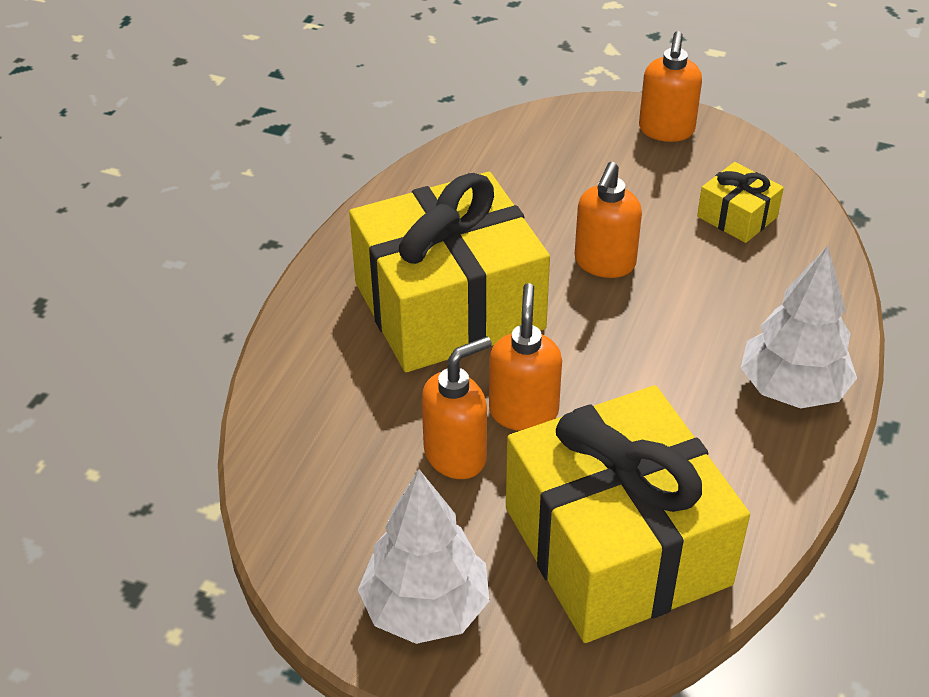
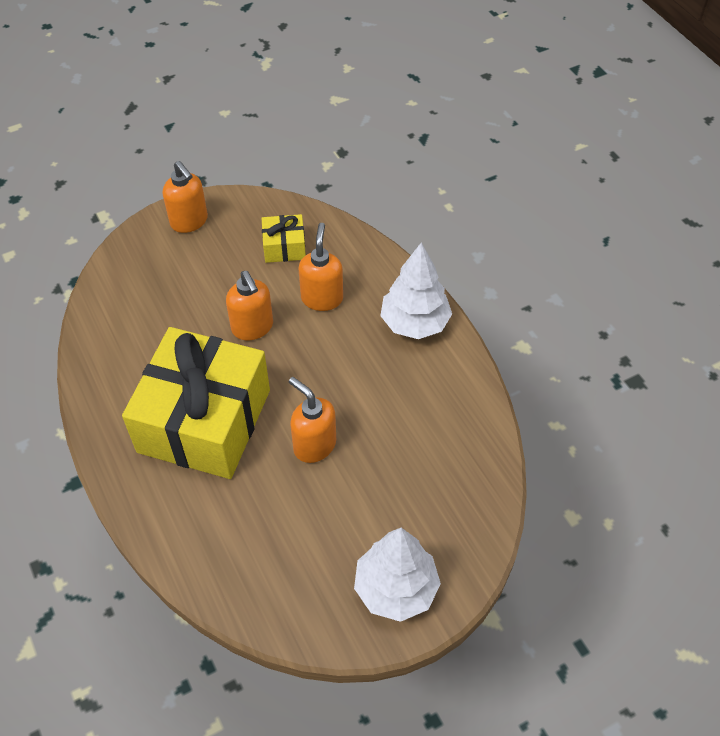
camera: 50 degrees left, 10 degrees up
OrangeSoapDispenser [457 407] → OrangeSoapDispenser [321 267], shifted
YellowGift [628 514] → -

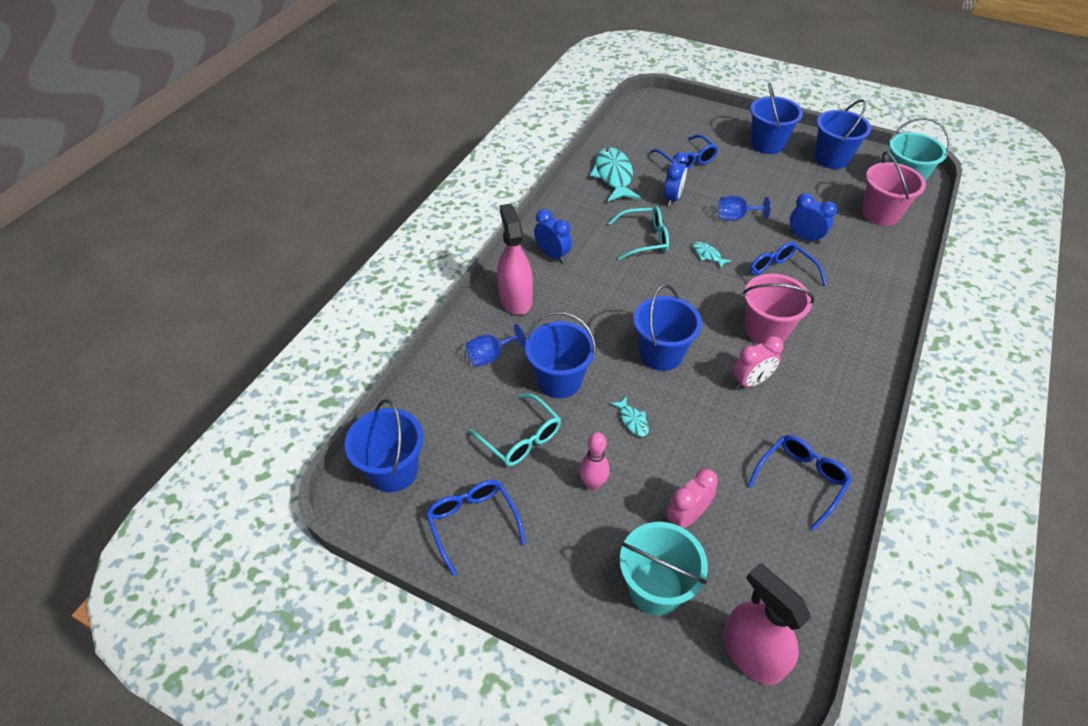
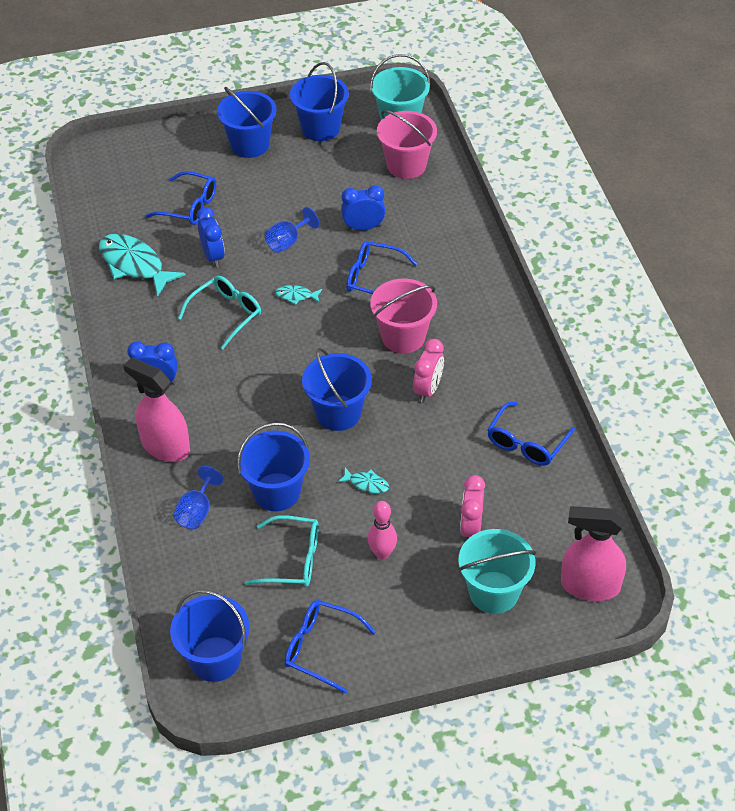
camera: 40 degrees left, 0 degrees up
BlueGlasses [800 482] → BlueGlasses [531 434], 150 degrees counterclockwise

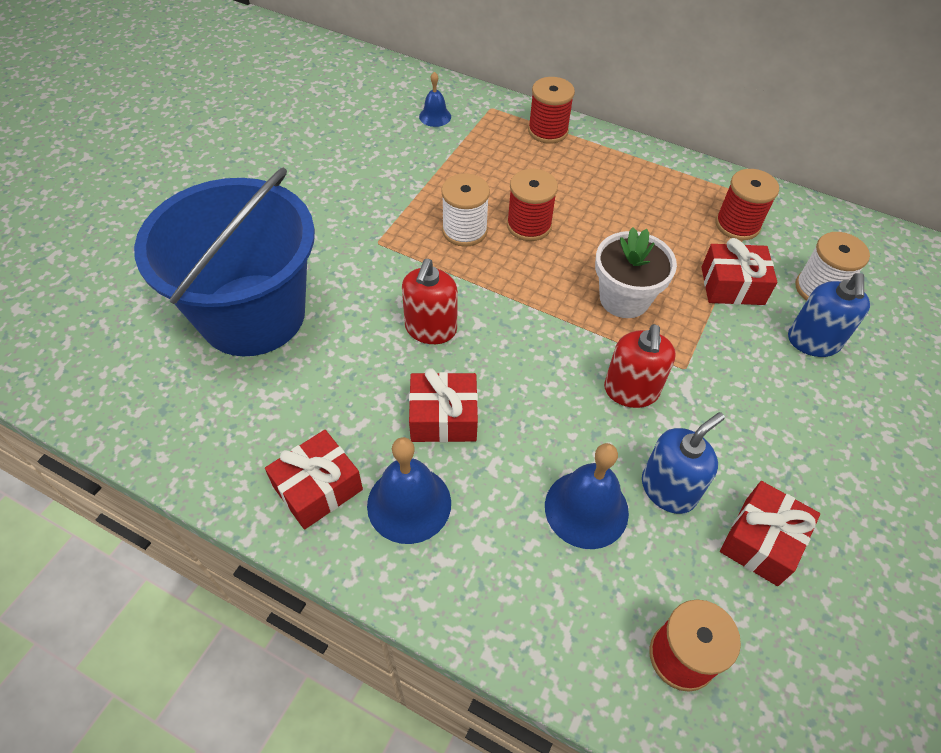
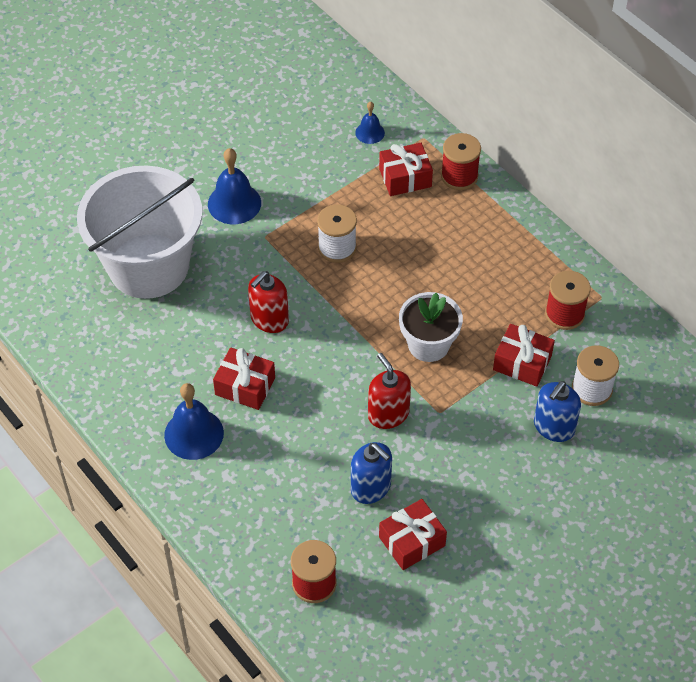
camera: 25 degrees right, 0 degrees up
BlueBucket [224 261] → WhiteBucket [139 232]
RedSpool [532 205] → -
RedSoapDispenser [640 366] → RedSoapDispenser [389 391], 120 degrees clockwise
BlueSoapDispenser [683 463] → BlueSoapDispenser [371 473], 60 degrees clockwise
RedGift [314 480] → RedGift [406 169], shifted
BlueBell [587 496] → BlueBell [234 186], shifted

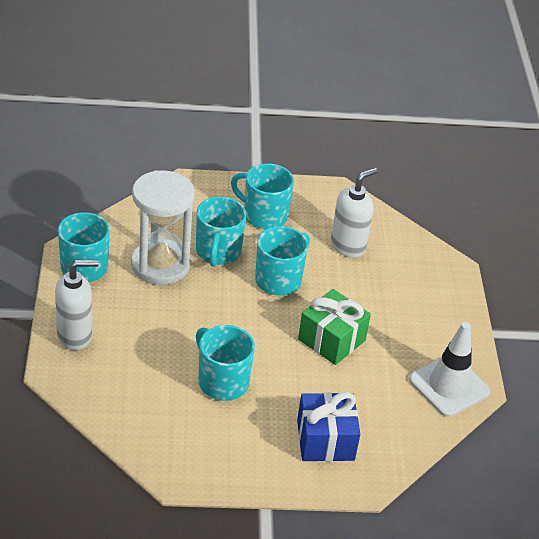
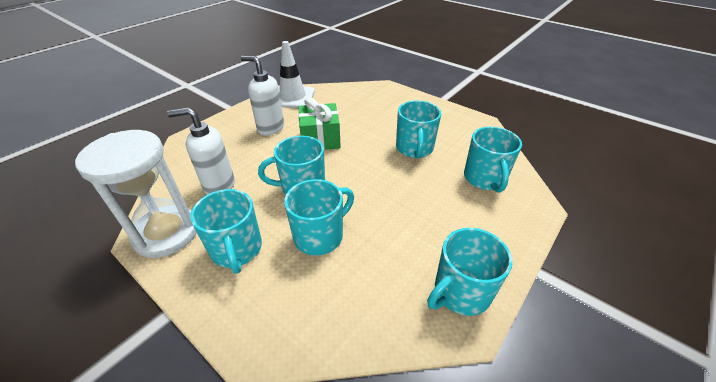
camera: 135 degrees left, 0 degrees up
WhiteHourglass [163 227] → WhiteHourglass [136 194], shifted
WhiteSoapDispenser [77 305] → WhiteSoapDispenser [262 96], shifted
BlueGift [328 427] → -
- → TurquoiseMug [493 160]

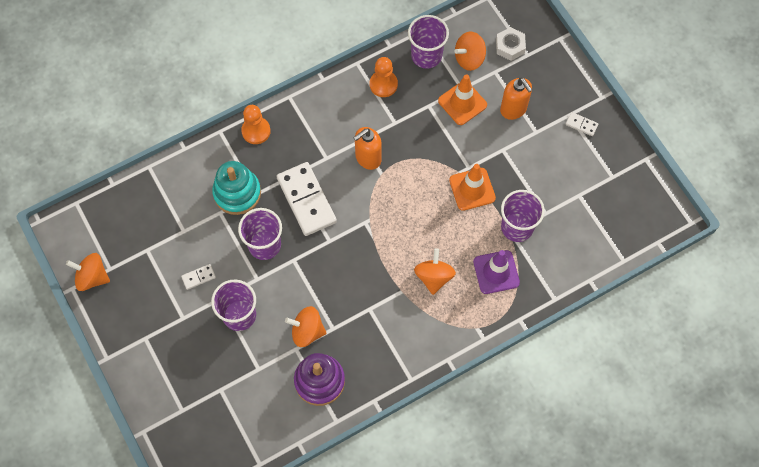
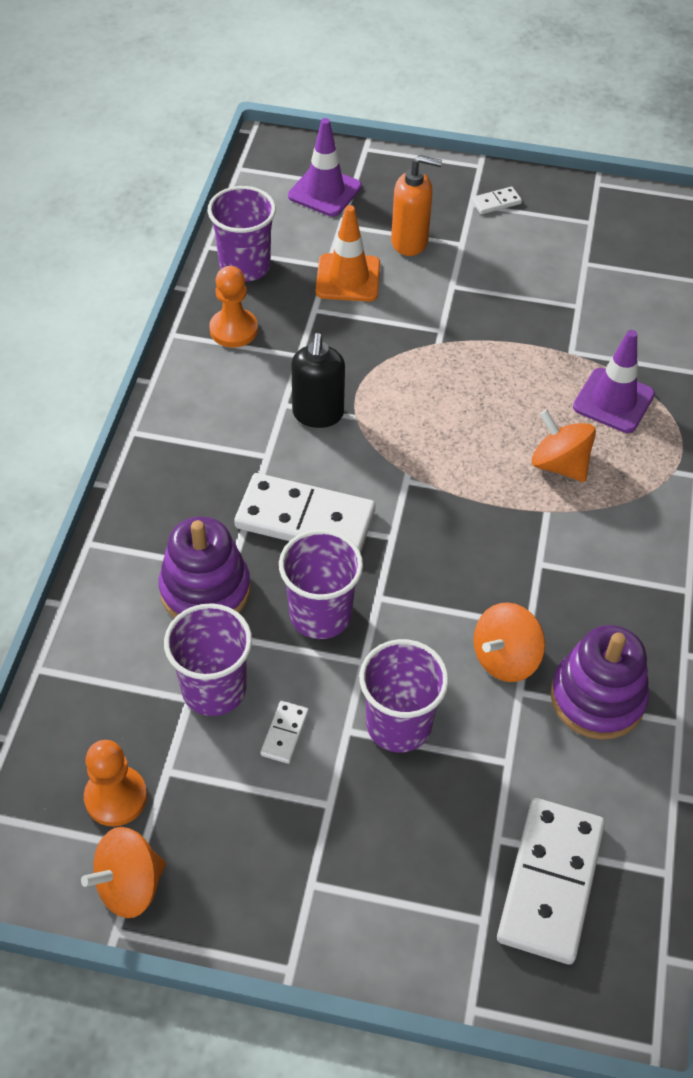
camera: 50 degrees left, 15 degrees down
WhiteNut [511 44] → PurpleTrafficCone [325 167]
OrangeSpinningTop [470 51] → -
OrangePawn [256 124] → OrangePawn [115 783], shifted
OrangeSoapDispenser [367 148] → BlackSoapDispenser [318 380]
TurquoiseStackingToy [236 188] → PurpleStackingToy [205 567]
OrangeTrafficCone [472 187] → -
PurpleCup [523 216] → PurpleCup [208 659], shifted
- → WhiteDomino [551 881]

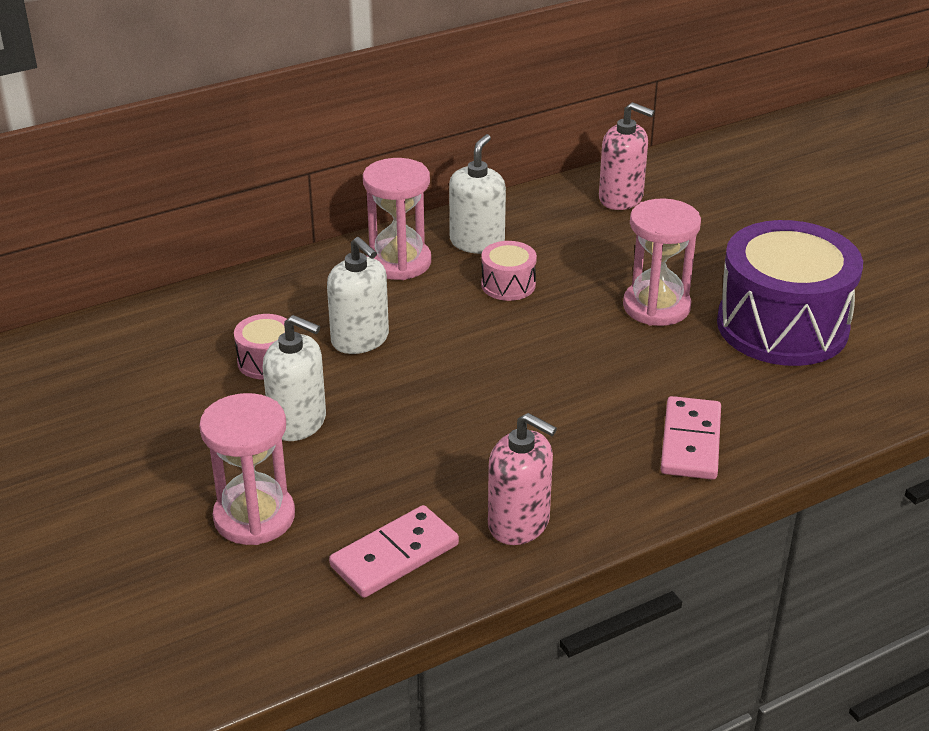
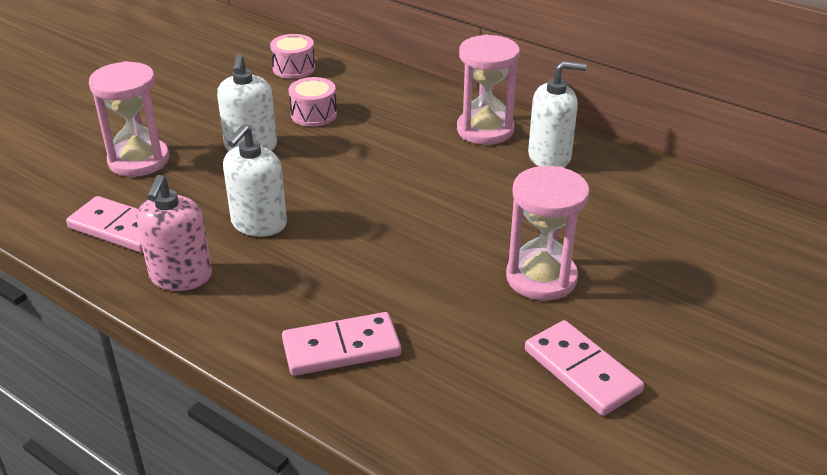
camera: 65 degrees right, 0 degrees up
PinkSoapDispenser [626 156] → -
PurpleDrum [790 293] → PinkDomino [584 368]
WhiteSoapDispenser [358 295] → WhiteSoapDispenser [255 181], shifted
PinkDrum [509 271] → PinkDrum [292 56], shifted

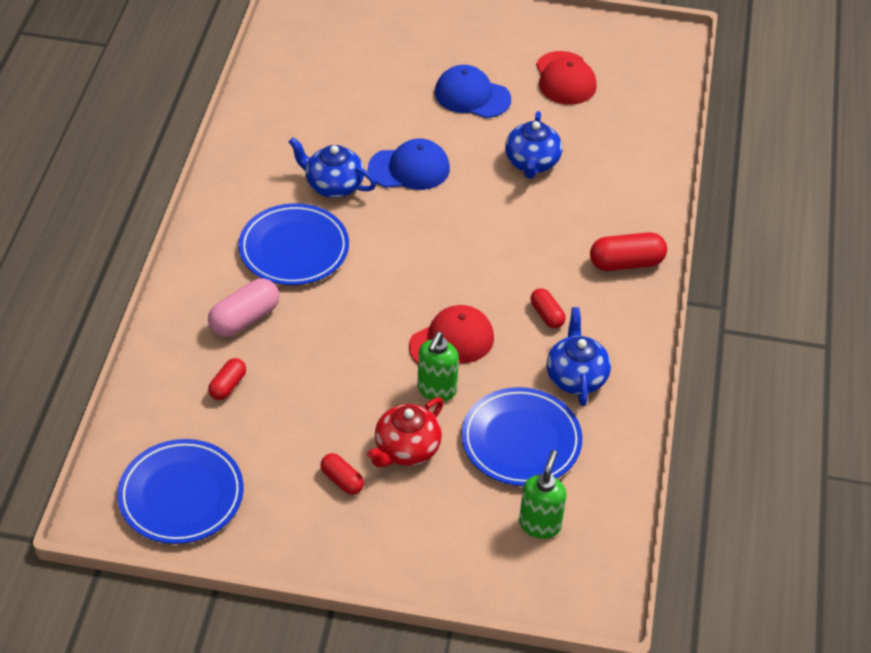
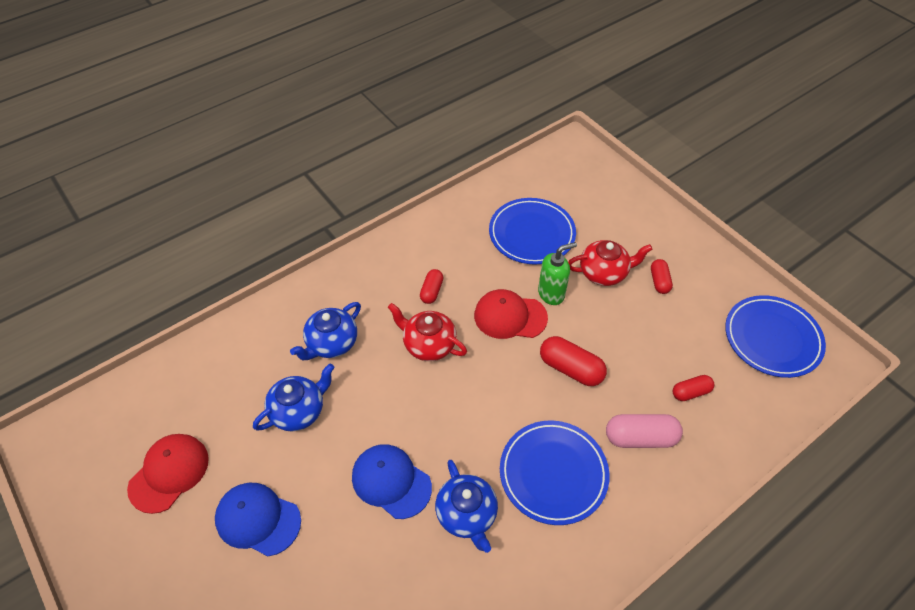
camera: 135 degrees left, 5 degrees up
BlueCap [473 91] → BlueCap [258 519], 135 degrees clockwise
RedCapsule [628 251] → RedCapsule [573 361], shifted
BlueTeapot [579 356] → BlueTeapot [325 331], shifted
GreenSoapDispenser [543 494] → -
- → RedTeapot [427 332]

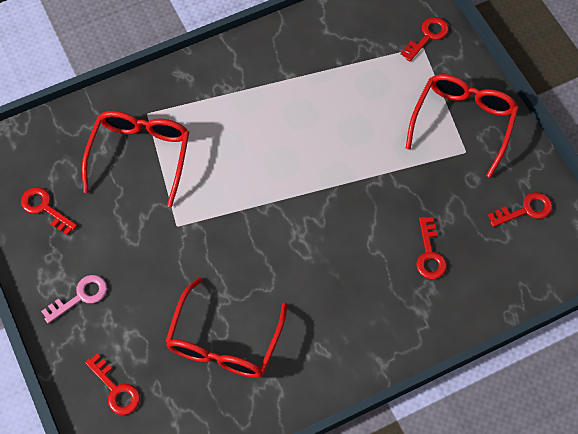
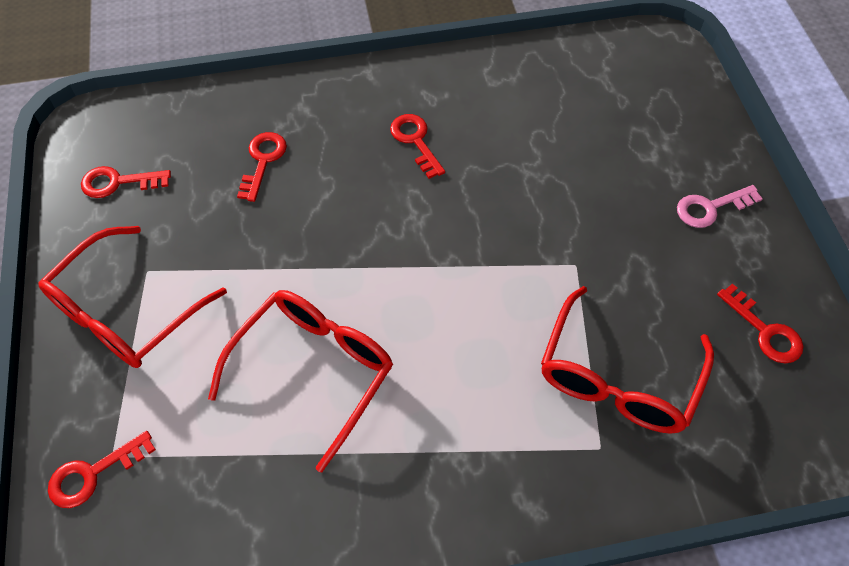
camera: 165 degrees left, 5 degrees down
RedGlasses [226 327] → RedGlasses [300 381], shifted
RedKey [112 384] → RedKey [417 146], shifted

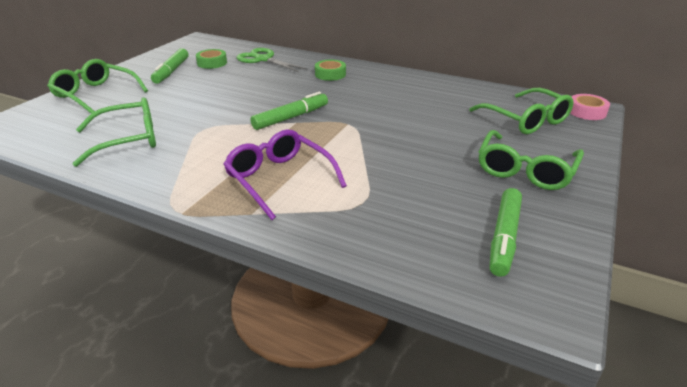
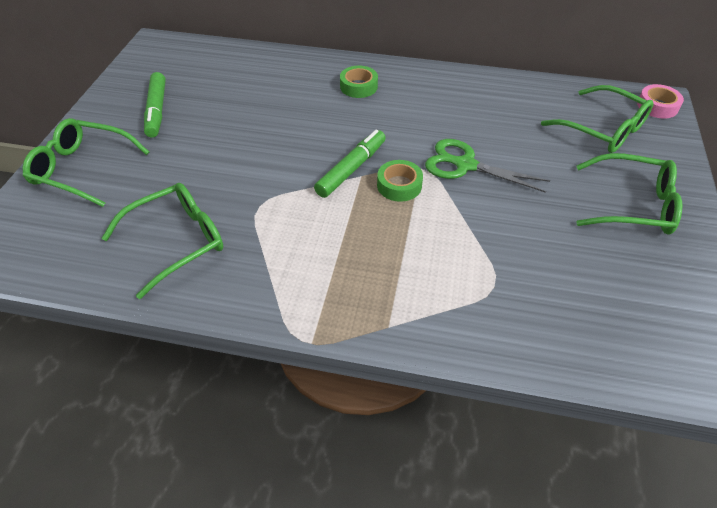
camera: 15 degrees left, 15 degrees up
GreenScissors [272 60] → GreenScissors [487 166], shifted
GreenTape [211 59] → GreenTape [400 181], shifted
PurpleGlasses [285 174] → -
GreenGlasses [531 160] → GreenGlasses [629 194], 90 degrees counterclockwise
GreenMarker [506 232] → -

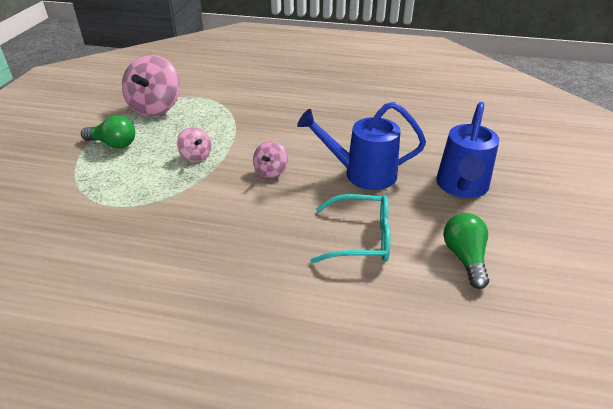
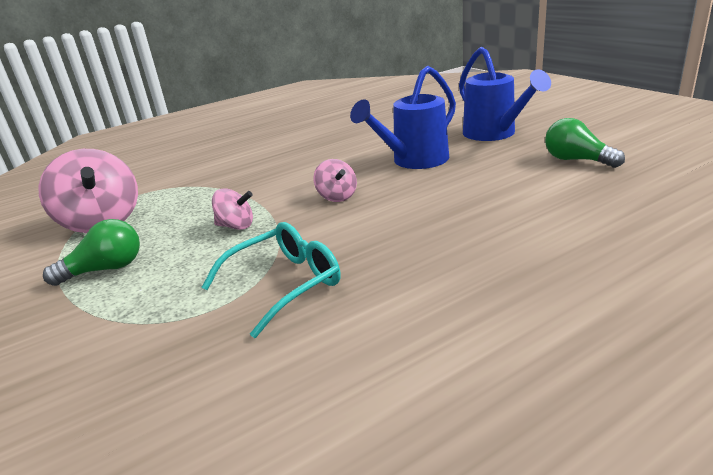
camera: 40 degrees left, 10 degrees down
TurquoiseGlasses [350 228] → TurquoiseGlasses [271 280], shifted

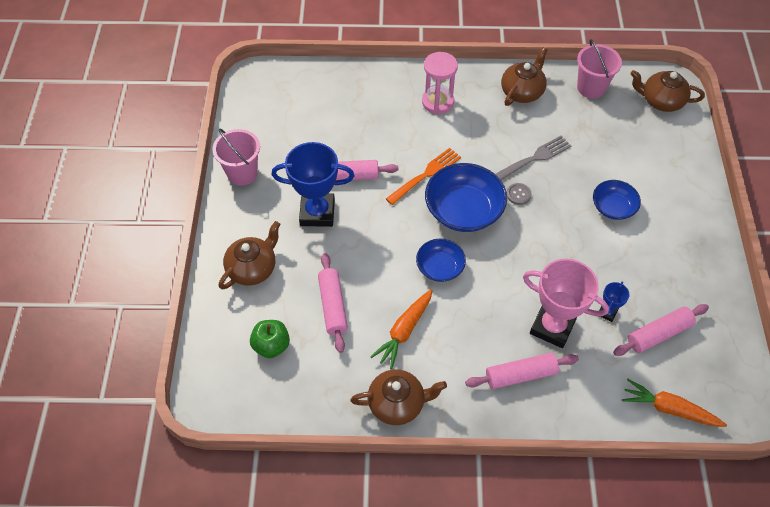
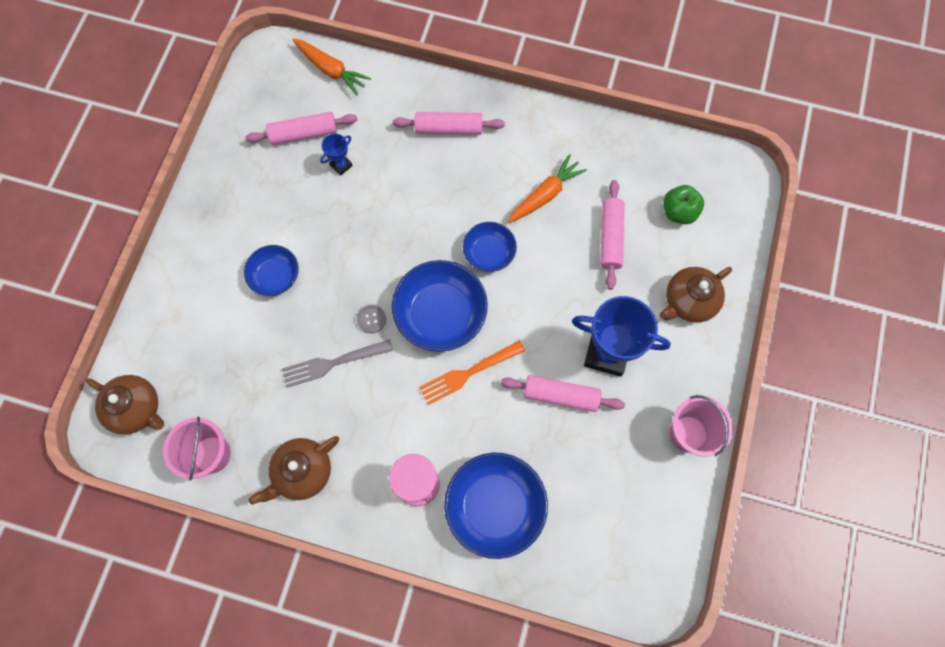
camera: 165 degrees left, 15 degrees up
PinkTrophy [566 303] → -
BrownTeapot [399 397] → -
- → BlueBowl [496 505]

